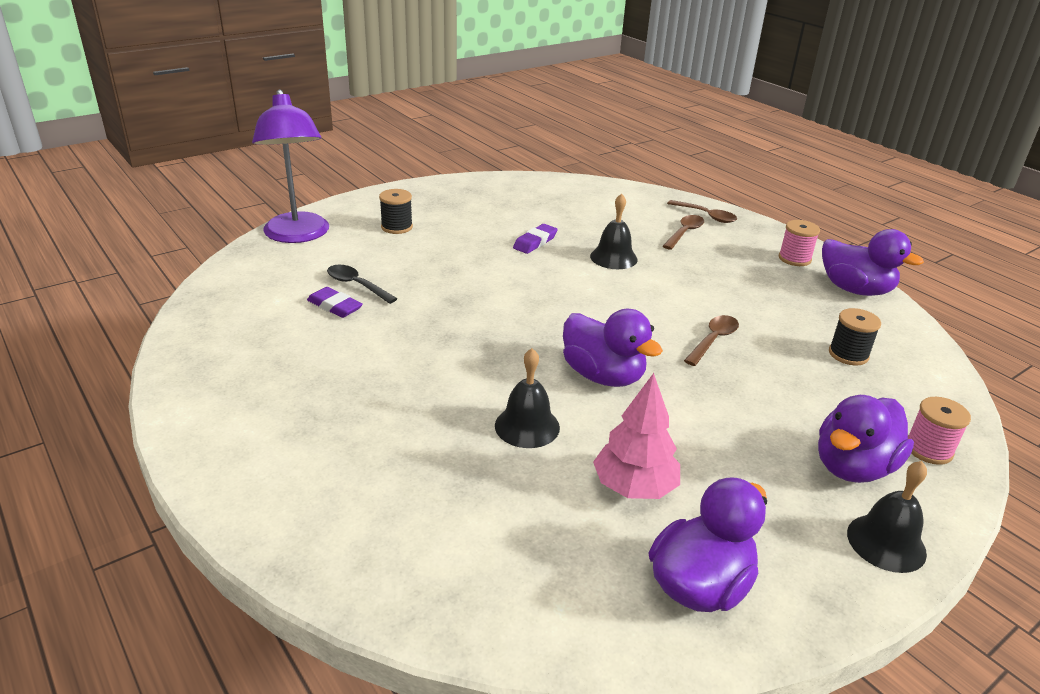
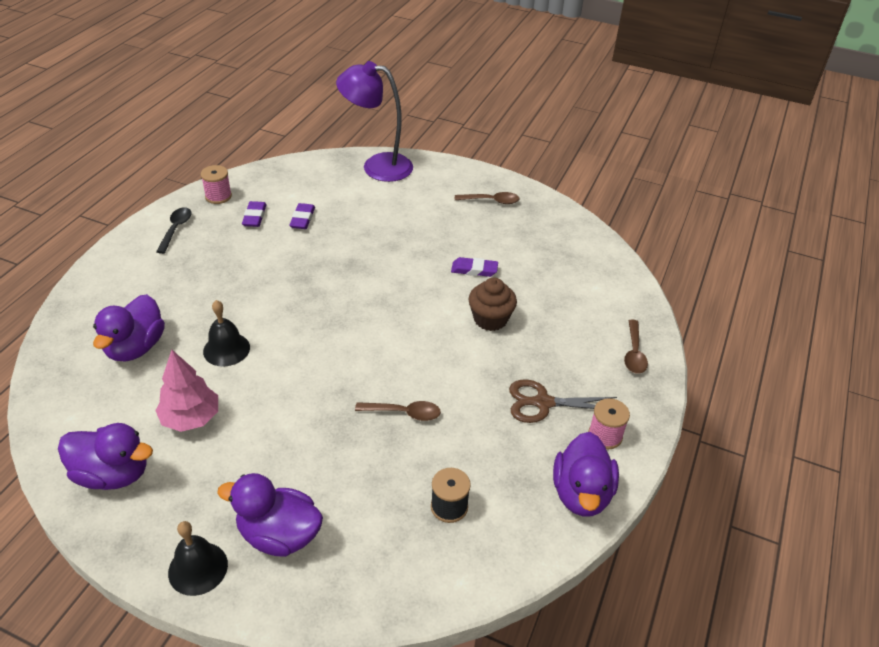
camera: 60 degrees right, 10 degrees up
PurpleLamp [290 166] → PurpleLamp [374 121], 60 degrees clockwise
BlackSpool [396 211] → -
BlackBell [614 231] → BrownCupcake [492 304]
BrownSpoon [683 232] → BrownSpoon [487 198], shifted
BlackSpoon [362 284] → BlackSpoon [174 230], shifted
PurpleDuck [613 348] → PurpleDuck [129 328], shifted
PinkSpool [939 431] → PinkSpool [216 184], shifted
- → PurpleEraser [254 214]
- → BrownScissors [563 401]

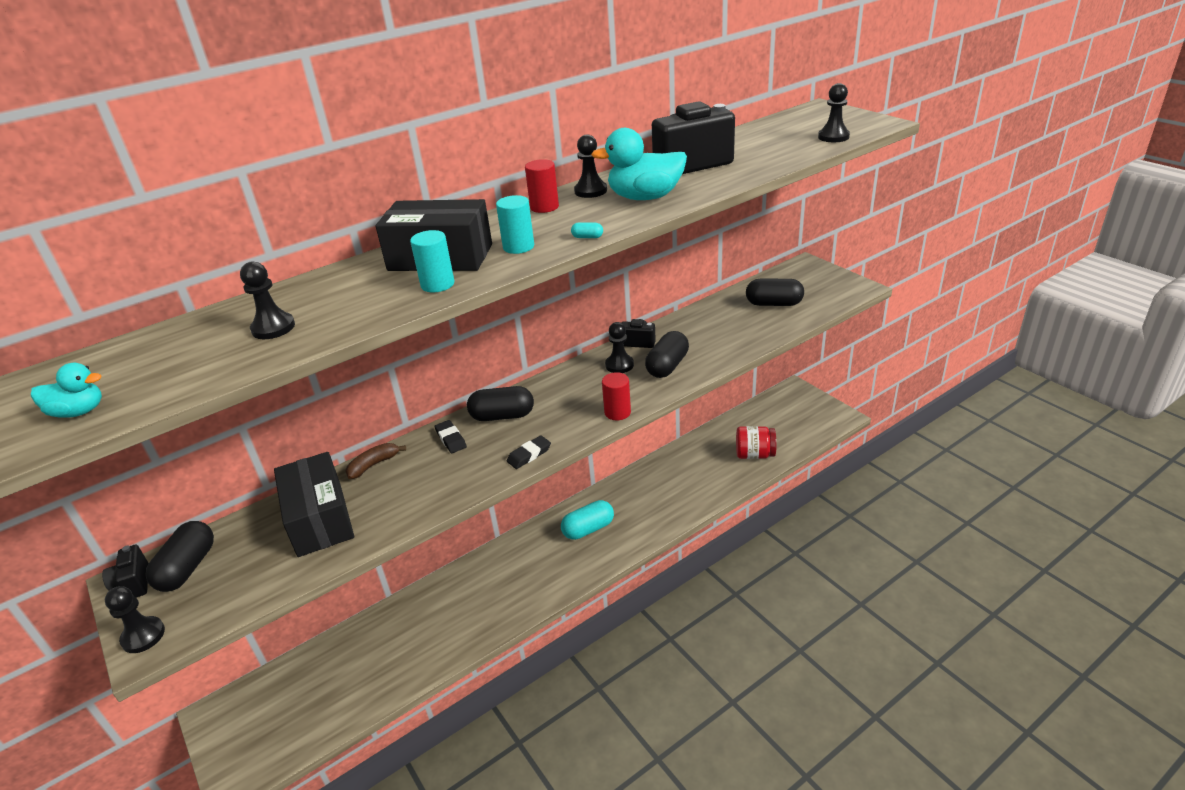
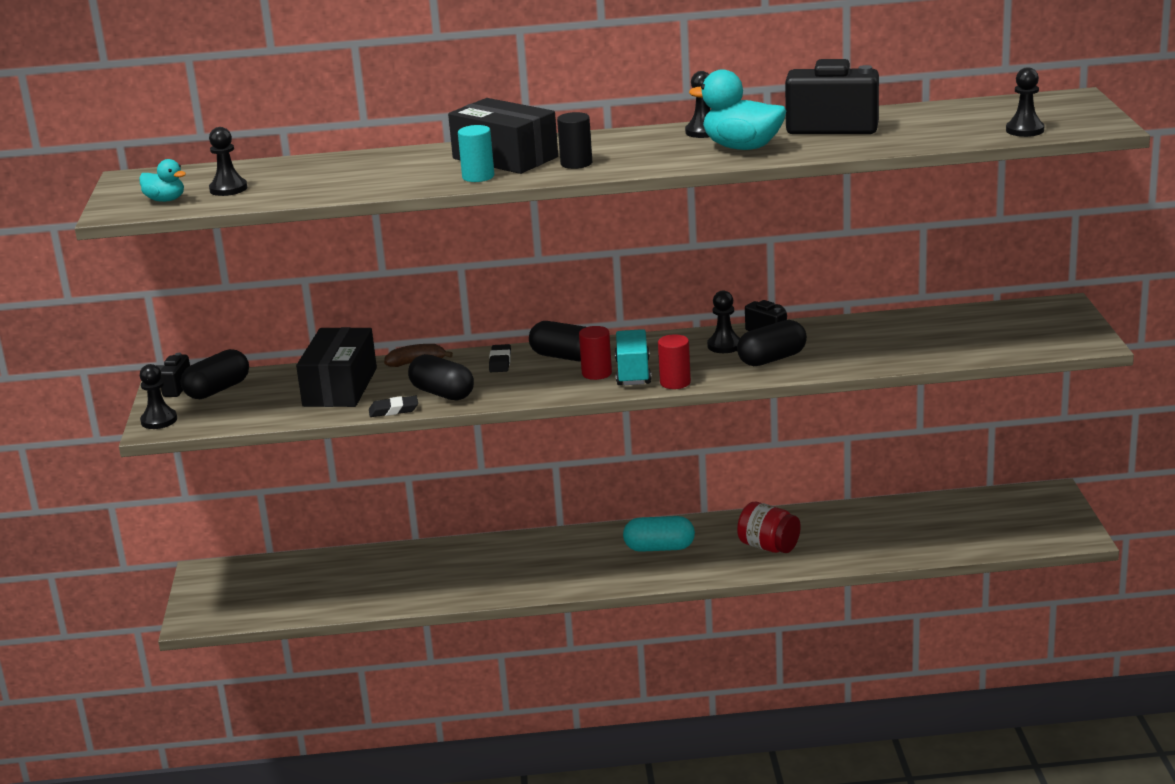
camera: 30 degrees right, 10 degrees down
RedCylinder [542 186] → RedCylinder [595 353], shifted
TurquoiseCylinder [515 224] → BlackCylinder [574 140]
TurquoiseCapsule [587 230] → -
BlackPawn [267 300] → BlackPawn [228 161], shifted
BlackCapsule [775 292] → BlackCapsule [441 377], shifted
RedJar [756 442] → RedJar [769 527], shifted
BlackEraser [529 452] → BlackEraser [393 406], shifted
- → TurquoiseTruck [633 357]

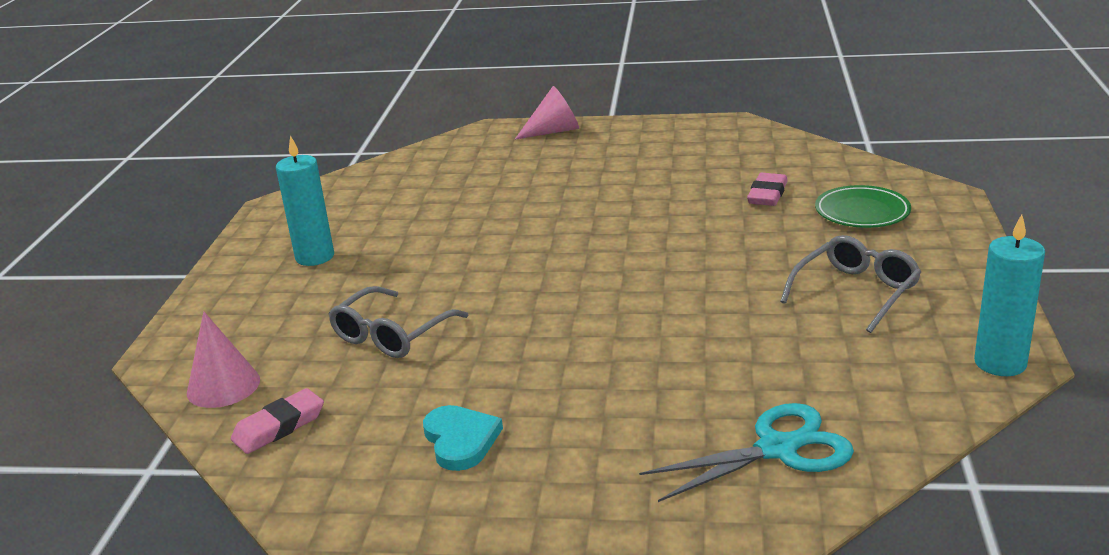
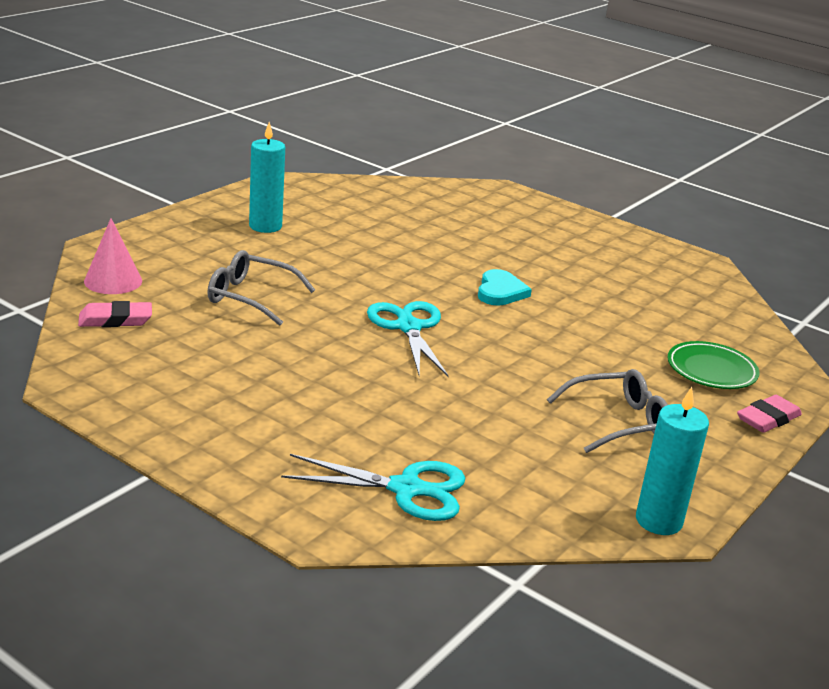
camera: 25 degrees right, 0 degrees up
PinkCone [547 113] → -
PinkEraser [767 189] → PinkEraser [769 414], shifted
GreyGlasses [399 322] → GreyGlasses [261 288], 45 degrees clockwise
TurquoiseHeart [463 438] → TurquoiseHeart [505 287], shifted
- → TurquoiseScissors [408 339]

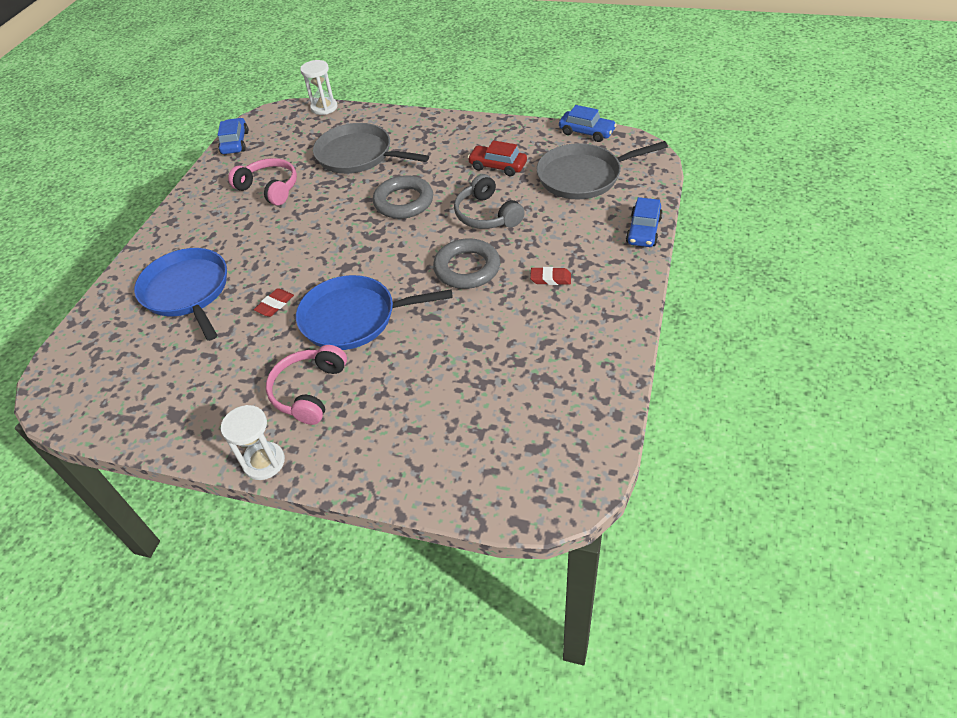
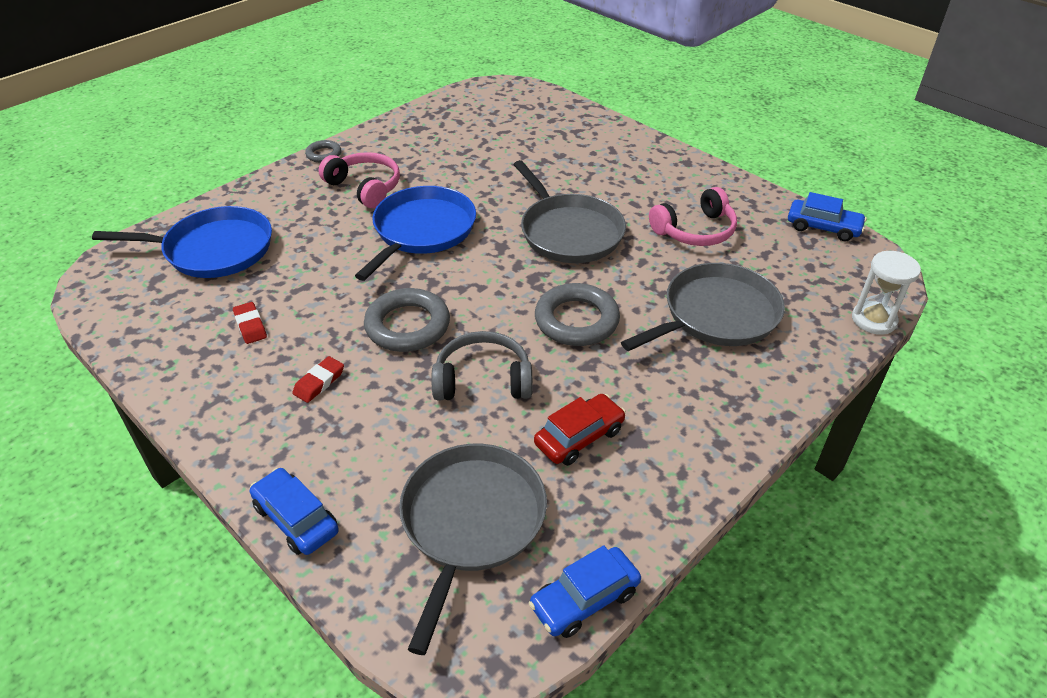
camera: 115 degrees right, 5 degrees down
BluePan [180 294] → BluePan [182 242], shifted
RedEraser [274 302] → RedEraser [250 323], shifted
WhiteHourglass [253 442] → GreyRing [323 151]
- → GreyPan [569 211]

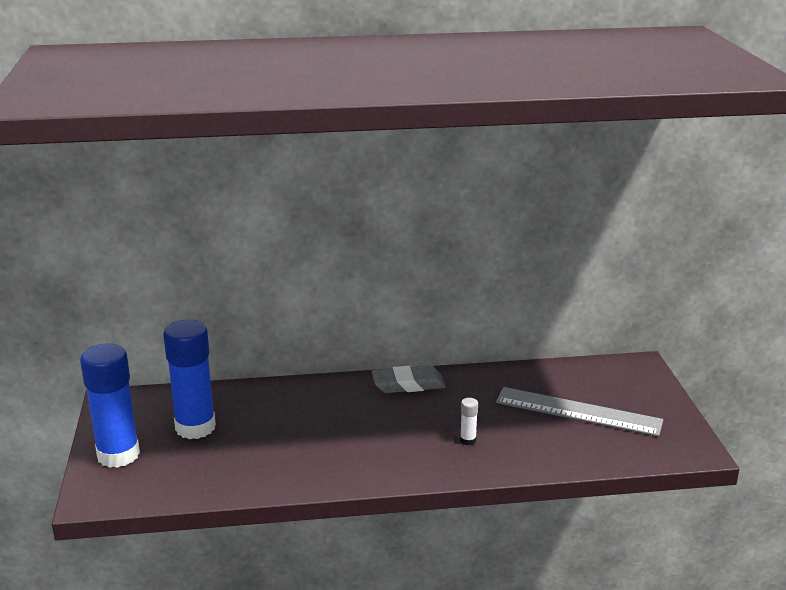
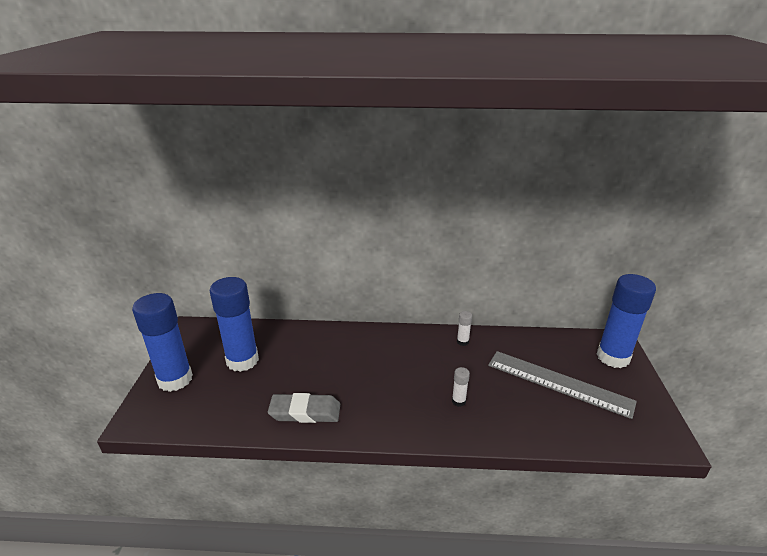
camera: 10 degrees right, 5 degrees up
GreyEraser [409 379] → GreyEraser [304 408], shifted
- → BlueGlueStick [626 321]
- → WhiteGlueStick [464 328]

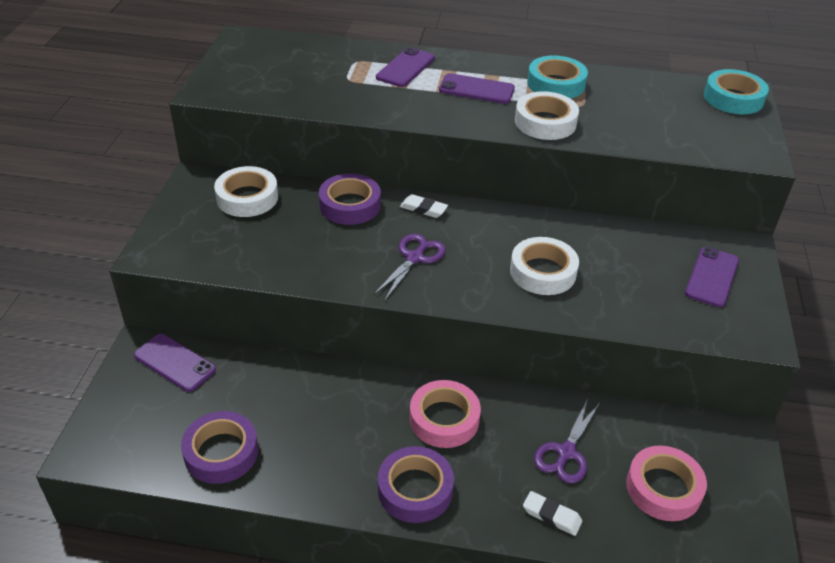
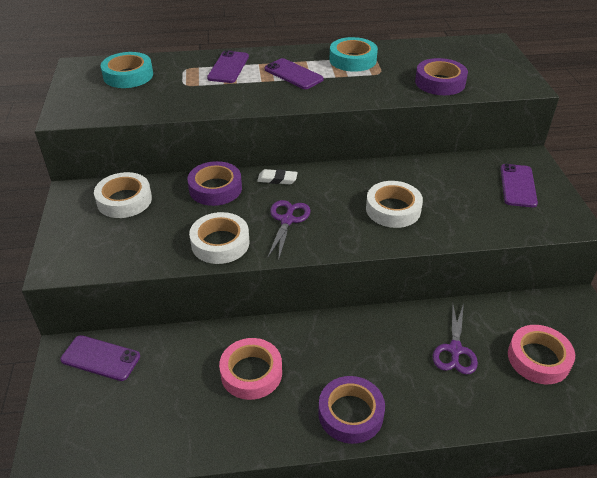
camera: 15 degrees left, 0 degrees up
TurquoiseTape [736 91] → TurquoiseTape [127 70], shifted
PurplePhone [477 88] → PurplePhone [294 73], 45 degrees clockwise
WhiteTape [547 115] → WhiteTape [219 238], shifted
PinkTape [445 414] → PinkTape [250 369], shifted
PurpleTape [219 447] → PurpleTape [441 76], shifted
WhiteEraser [552 513] → -

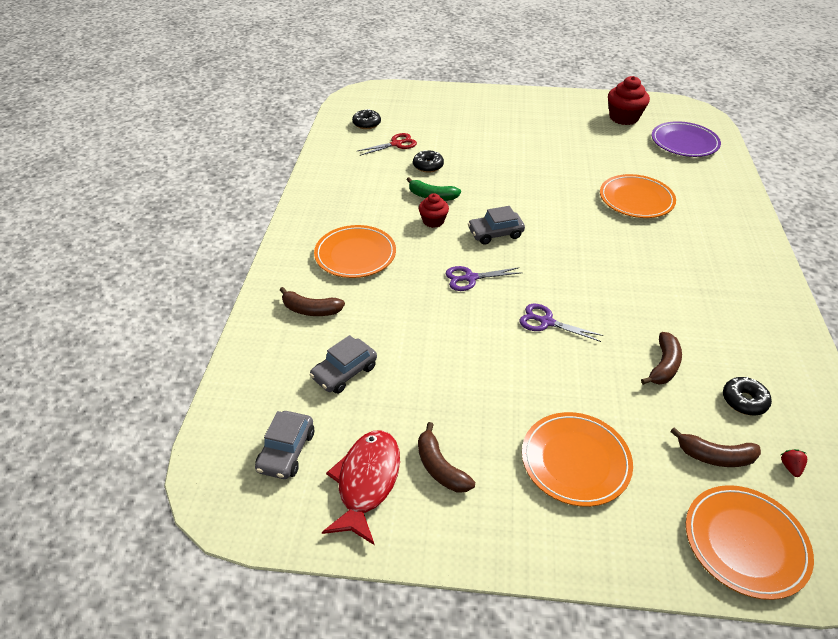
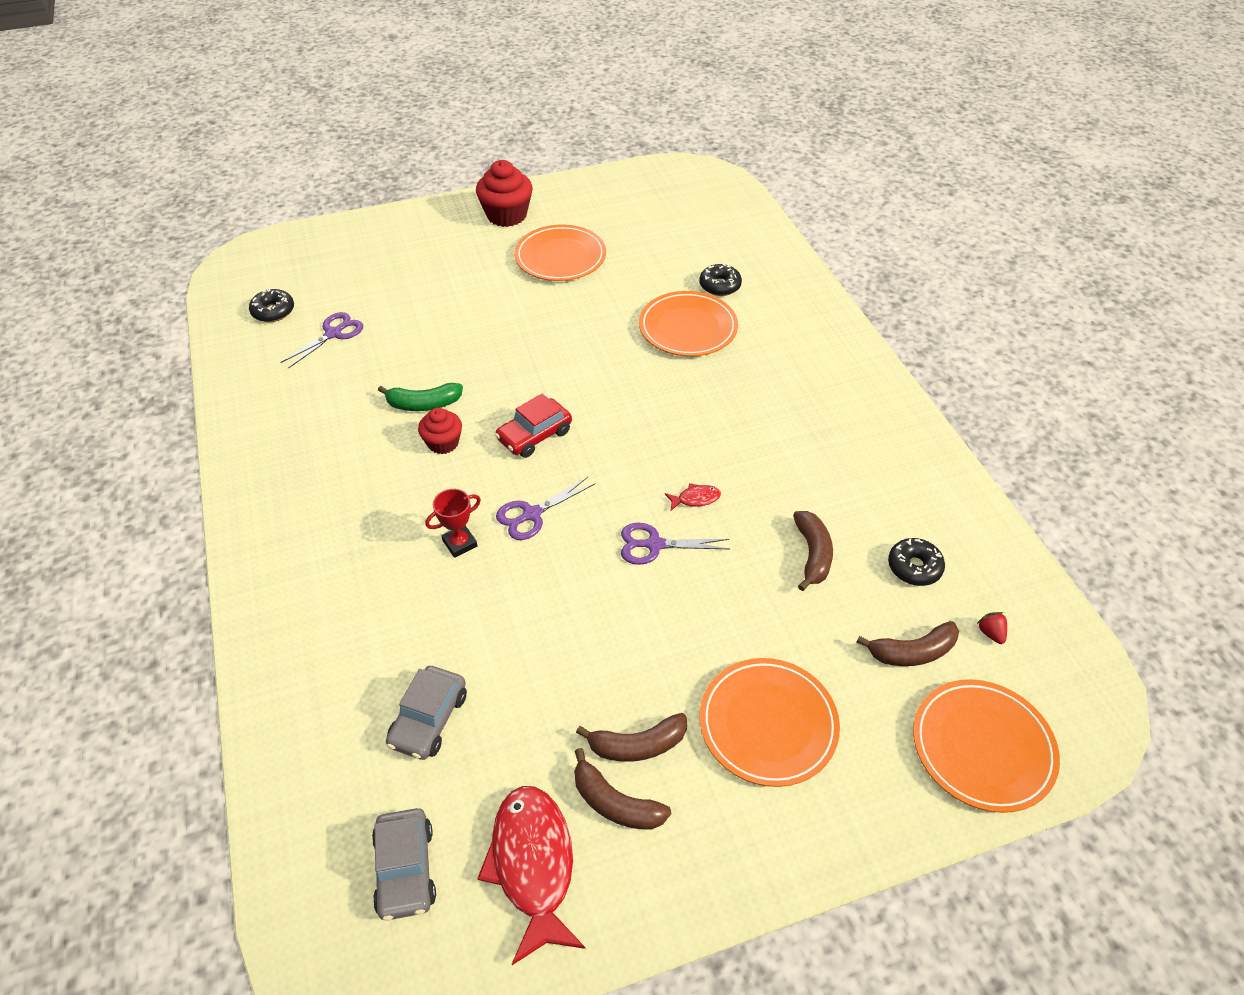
camera: 25 degrees left, 5 degrees up
RedCupcake [629 100] → RedCupcake [504 193], shifted
PurplePlate [686 139] → -
RedScissors [387 144] → PurpleScissors [321 340]
BlackDonut [428 161] → BlackDonut [720 280], shifted
GreyCar [496 225] → RedCar [533 426]
OrangePlate [355 251] → OrangePlate [560 253], shifted
BrownBanana [312 301] → BrownBanana [631 737], shifted
- → RedFish [693 497]
- → RedTrophy [453 523]

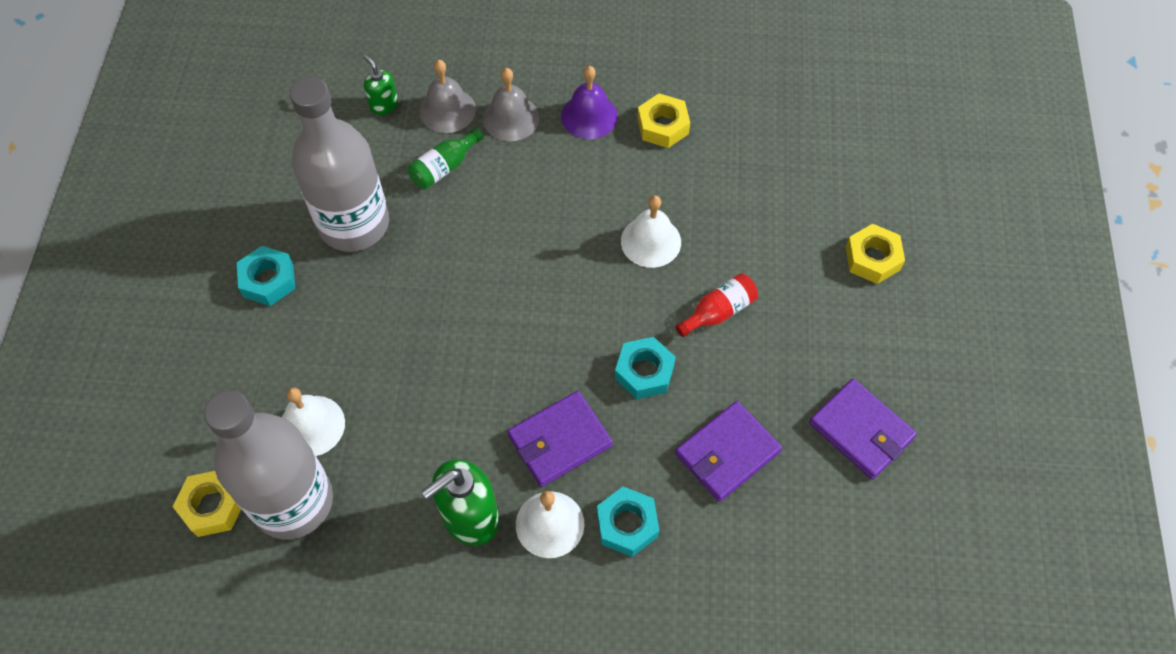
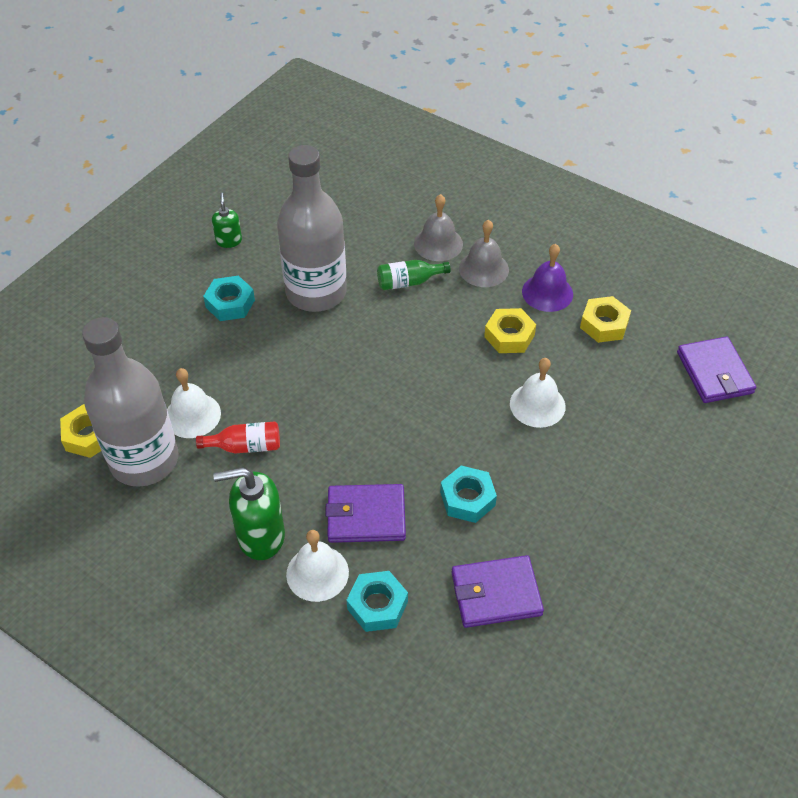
camera: 30 degrees right, 10 degrees down
GreenSoapDispenser [380 85] → GreenSoapDispenser [227 220], shifted
YellowNut [875 254] → YellowNut [510 330], shifted
RedBottle [716 305] → RedBottle [238 437], shifted
PurpleWallet [863 429] → PurpleWallet [716 370], shifted

